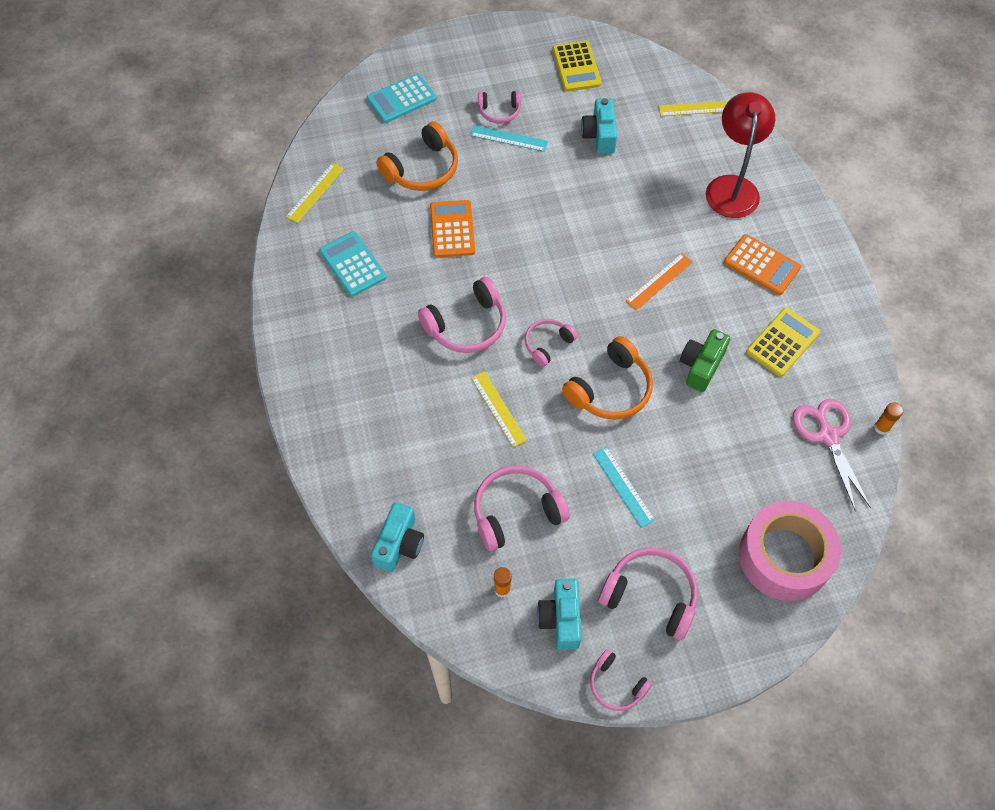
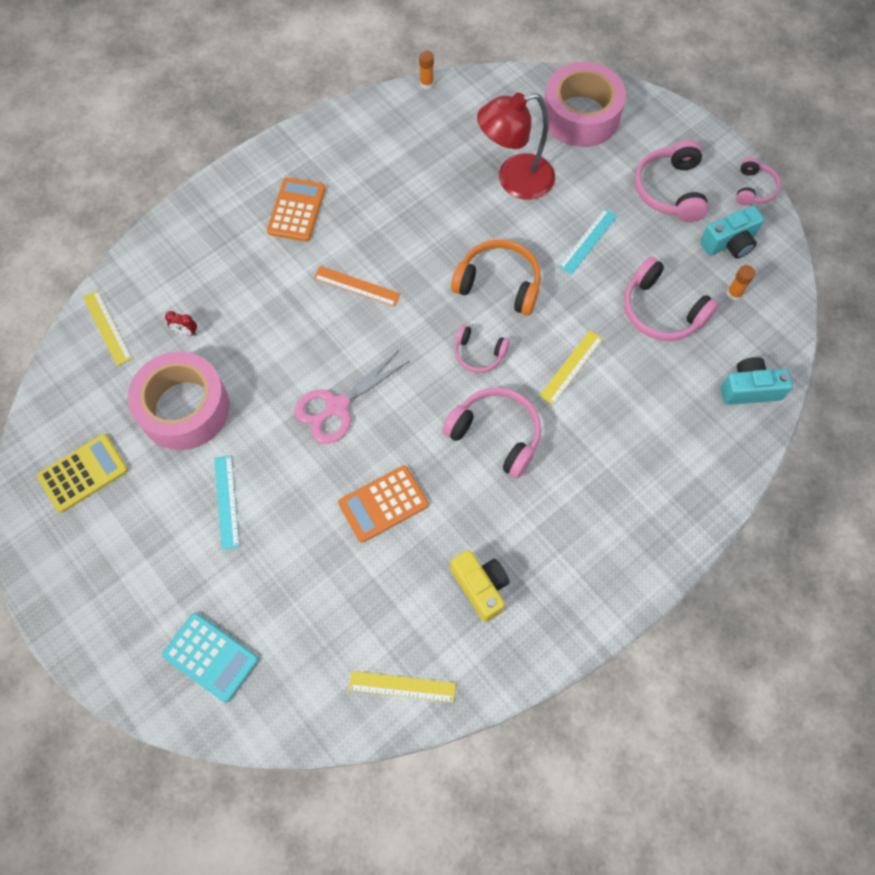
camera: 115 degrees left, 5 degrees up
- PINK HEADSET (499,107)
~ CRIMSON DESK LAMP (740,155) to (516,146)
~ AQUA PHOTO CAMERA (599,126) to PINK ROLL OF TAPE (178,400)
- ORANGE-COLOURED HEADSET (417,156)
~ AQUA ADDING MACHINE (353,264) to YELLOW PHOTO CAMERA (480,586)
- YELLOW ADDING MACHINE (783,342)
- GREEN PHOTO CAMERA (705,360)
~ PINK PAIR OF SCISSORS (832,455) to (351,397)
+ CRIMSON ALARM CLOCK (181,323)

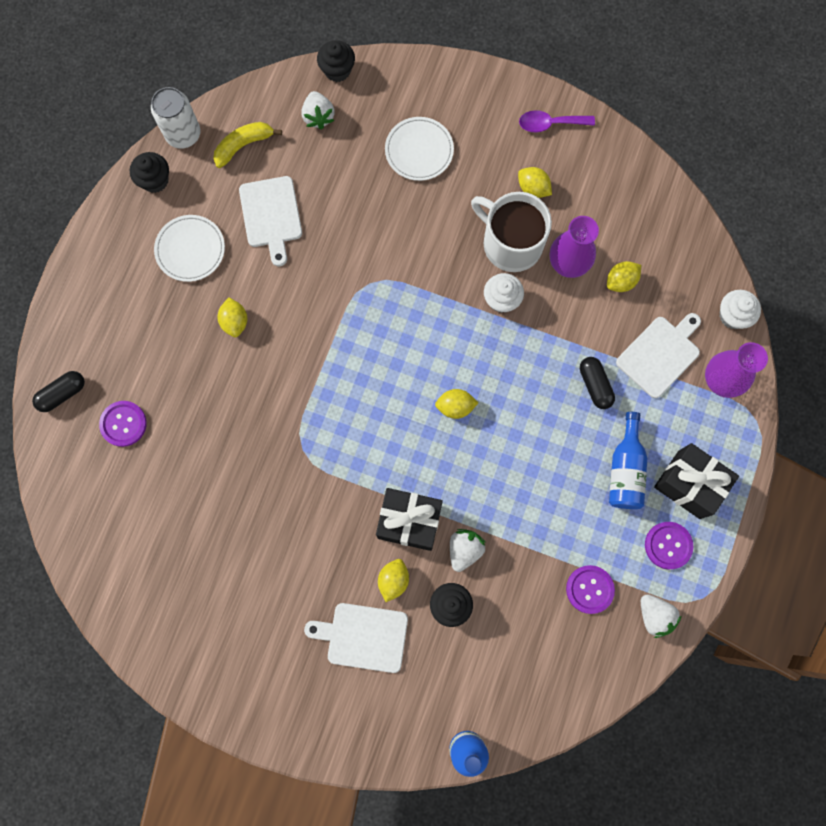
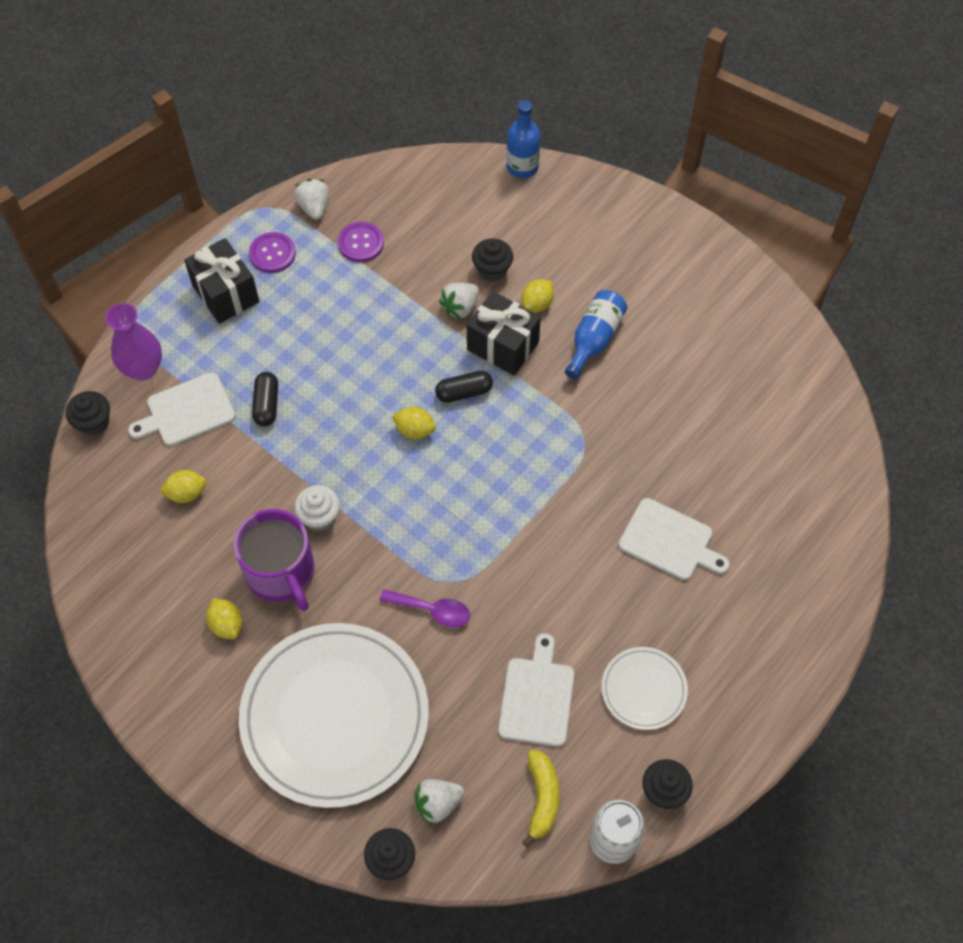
camera: 160 degrees left, 15 degrees down
~ PURE WHITE BERRY (318,110) = (439,801) 120 degrees counterclockwise
~ PURPLE TEASPOON (557,121) to (425,608)
~ PURE WHITE FLAT DISH (419,149) = (334,715) x2.17
~ YELLOW BANANA FRUIT (247,145) = (541,798) 75 degrees counterclockwise
~ PURE WHITE MUG (511,232) to PURPLE MUG (274,560)
- PURPLE FLOWER VASE (574,247)
~ PURE WHITE FAIRY CAKE (740,309) to BLACK FAIRY CAKE (88,413)
- YELLOW TOY LEMON (232,317)
~ BLACK PILL (58,391) to (464,387)
- PURPLE SEWING BUTTON (123,424)
~ ROYAL BLUE FLASK (628,460) to (596,334)
~ PURE WHITE CHOPPING BOARD (356,638) to (674,539)

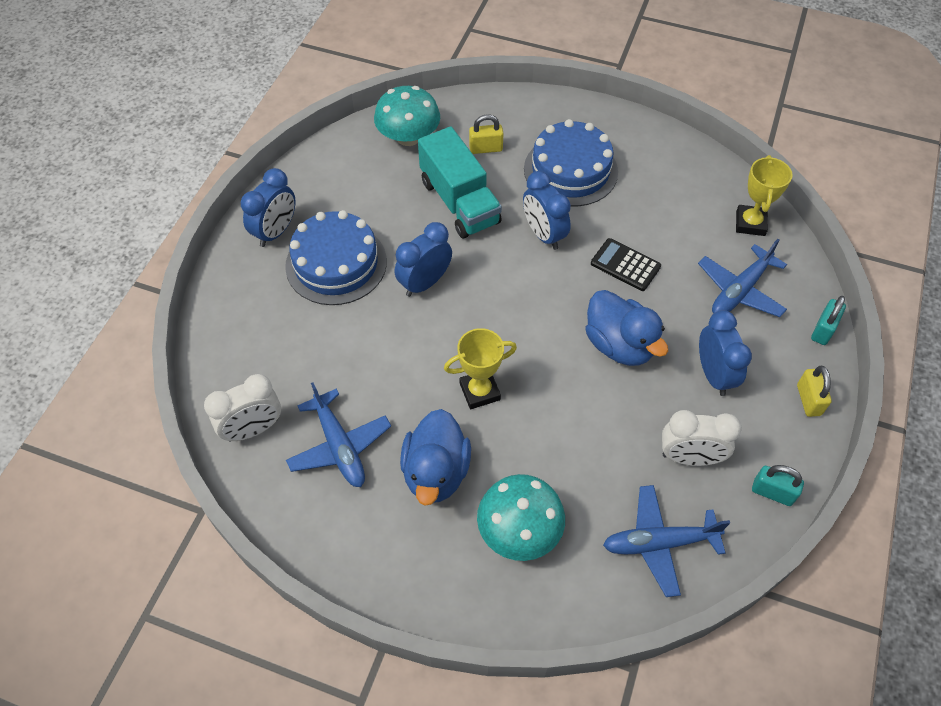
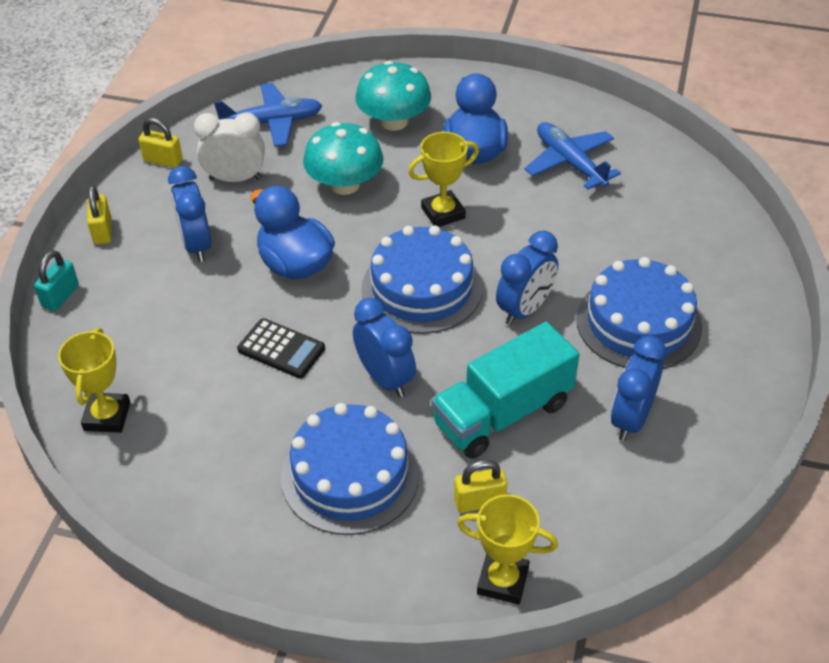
camera: 175 degrees right, 10 degrees down
~ AQUA MUSHROOM (407,116) to (343,158)
~ AQUA TOY TRUCK (460,182) = (505,390) 90 degrees counterclockwise
~ ROYAL BLUE ALARM CLOCK (268,207) to (638,388)
- ROYAL BLUE AEROPLANE (742,278)
- PURE WHITE ALARM CLOCK (242,408)
~ AQUA PADLOCK (778,485) to YELLOW PADLOCK (160,143)
+ ROYAL BLUE GATEAU (422,279)
+ YELLOW PRIZE CUP (507,549)

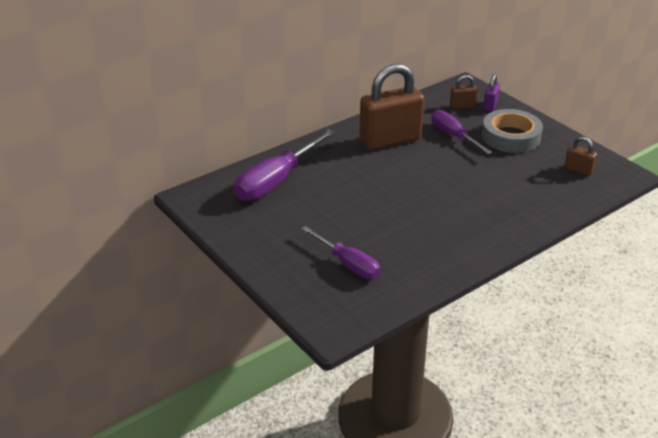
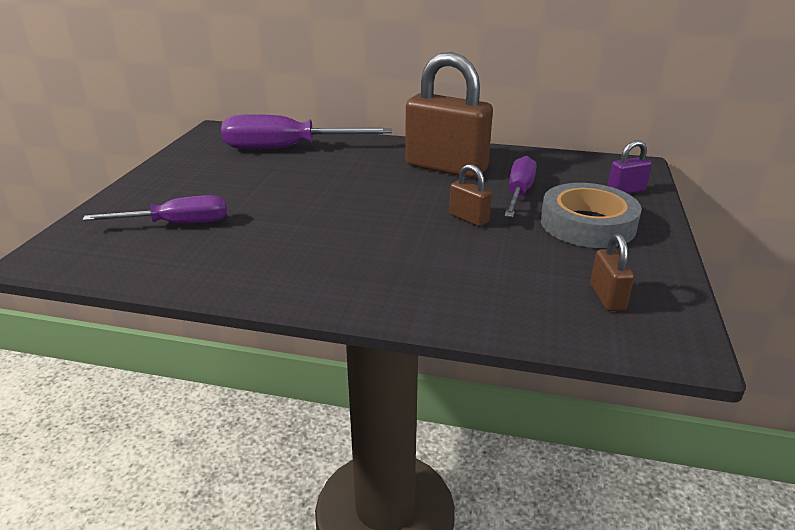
camera: 50 degrees right, 5 degrees down
~ DARK BROWN PADLOCK (464,92) to (470,195)
~ PURPLE SCREWDRIVER (340,252) = (155,209) 105 degrees counterclockwise

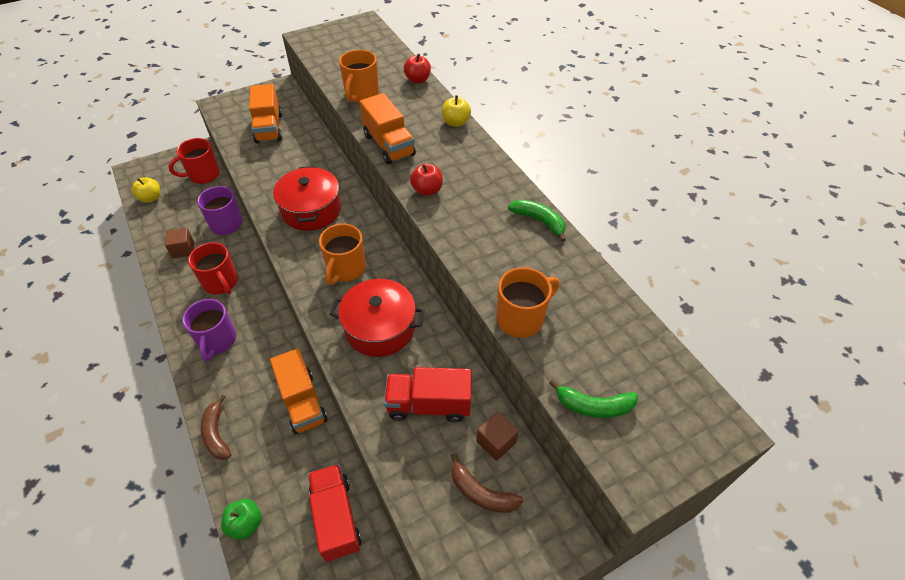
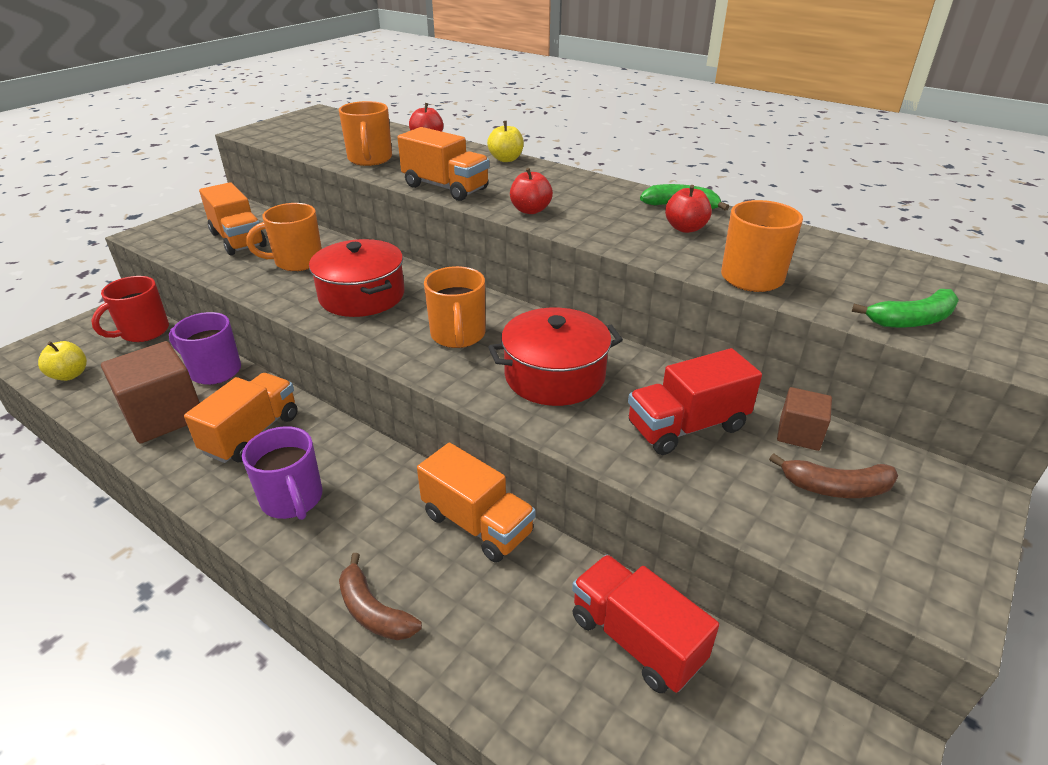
camera: 25 degrees left, 15 degrees down
~ DARK BROWN SOLID CUBE (179,243) = (150,392) x1.95
~ CRIMSON MUG (213,268) to ORANGE-COLOURED TOY TRUCK (241,418)
- GREEN APPLE (241,519)
+ CRIMSON APPLE (688,209)
+ ORANGE-COLOURED MUG (284,237)

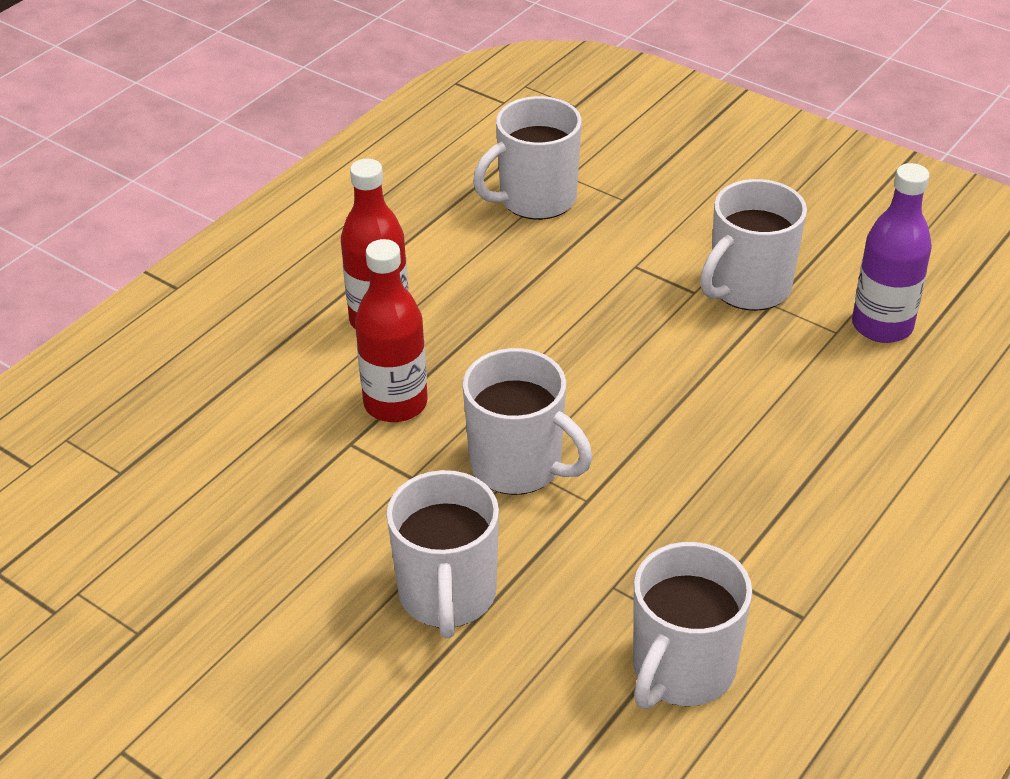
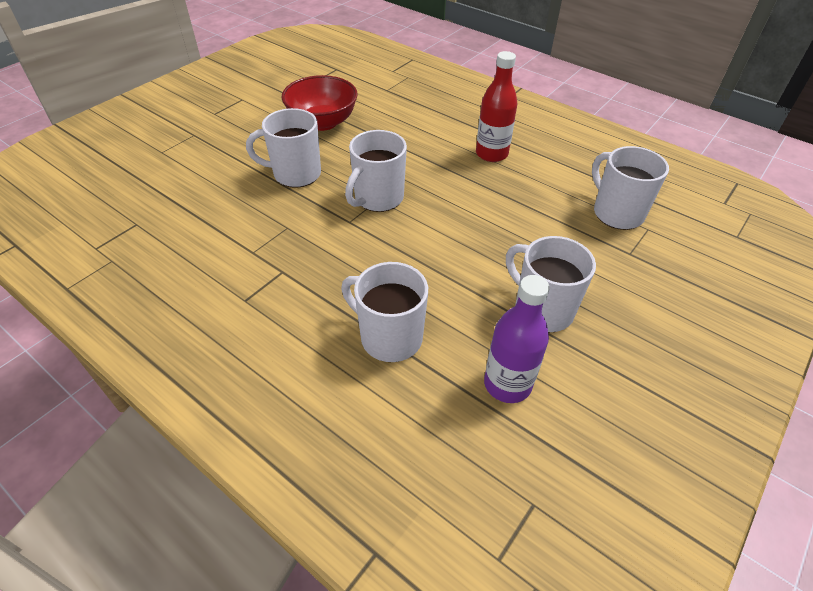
camera: 90 degrees right, 5 degrees up
- CRIMSON FLASK (391,330)
~ PURE WHITE MUG (692,625) to (384,312)
+ CRIMSON SERVING BOWL (320,103)

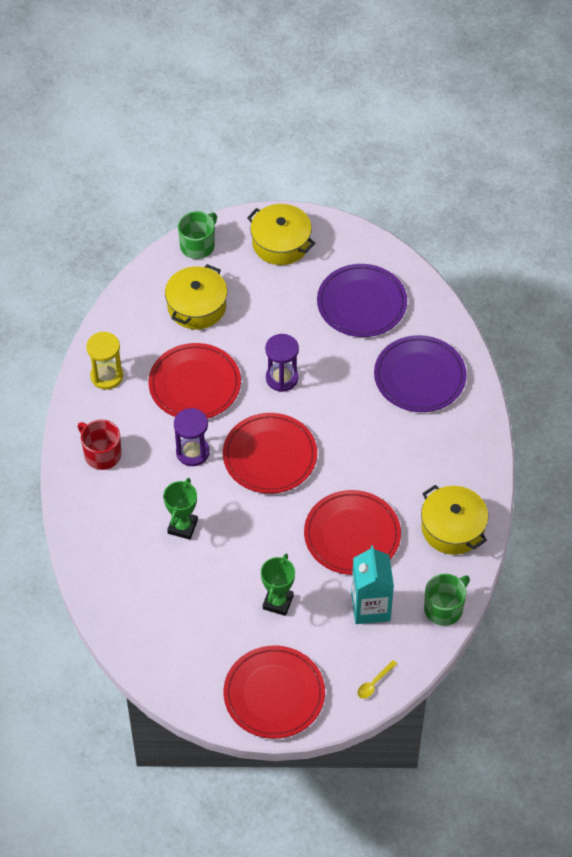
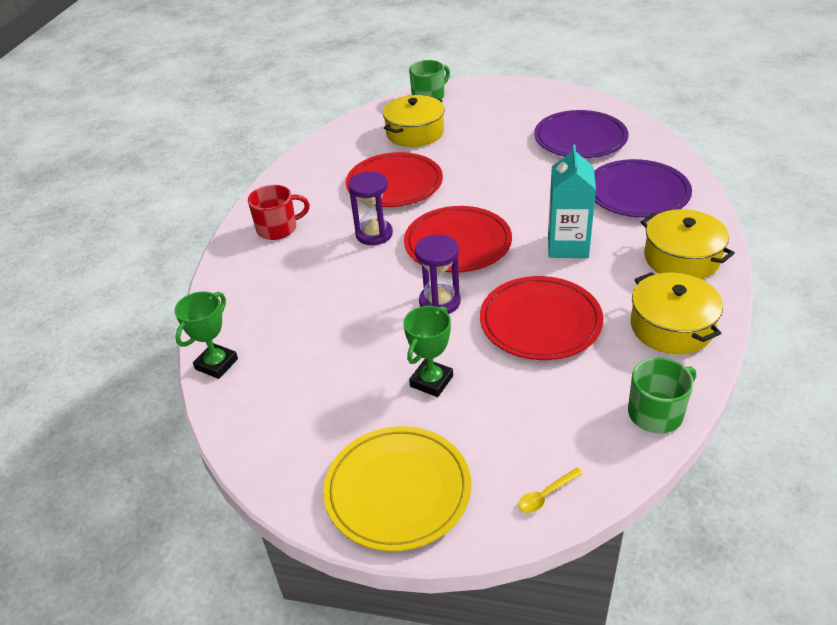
camera: 15 degrees right, 15 degrees down
~ YELLOW STOCKPOT (281,234) to (688,244)
- YELLOW SAND TIMER (104,361)
~ PURPLE SAND TIMER (282,363) to (438,274)
~ CRIMSON MUG (99,445) = (279,212) 105 degrees clockwise
~ GREEN PRIZE CUP (180,509) to (206,335)
~ AQUA MILK CARTON (372,584) to (572,201)
~ CRIMSON FLAT DISH (274,692) to YELLOW FLAT DISH (397,488)

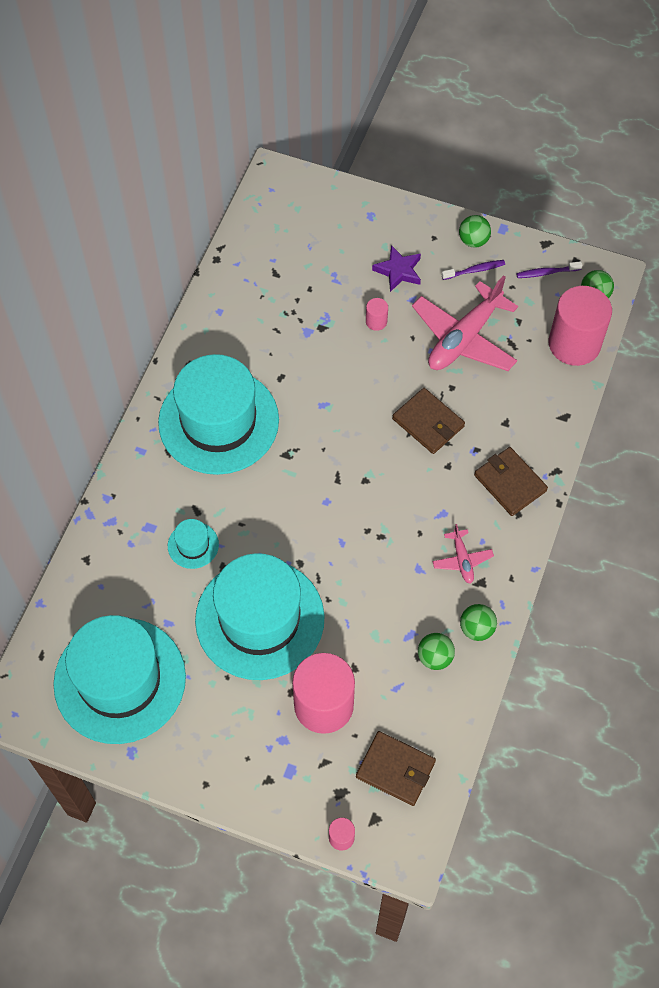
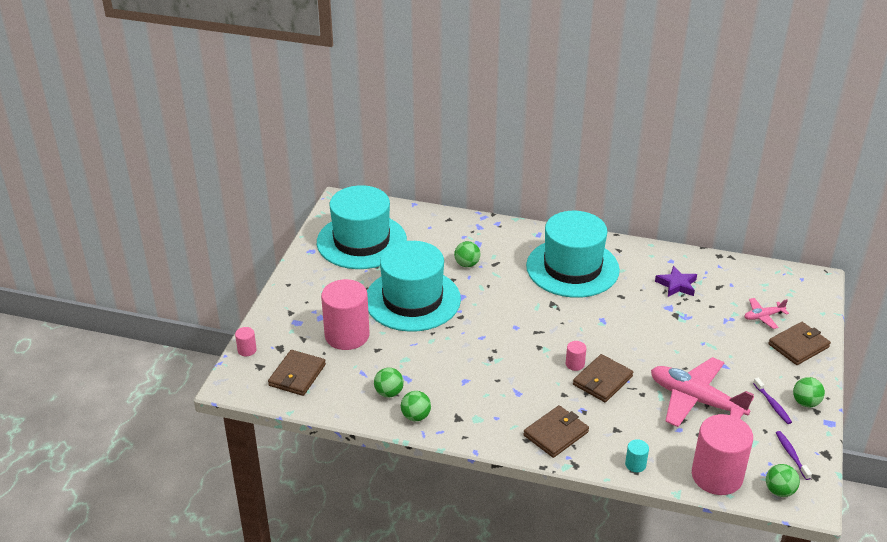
camera: 85 degrees right, 25 degrees down
~ PURPLE FIVE-POINTED STAR (396,268) to (676,281)
~ PINK SOLID CYLINDER (377,314) to (576,356)
~ AQUA HAT (193,544) to GREEN PLAY BALL (467,254)
~ PINK AEROPLANE (463,554) to (766,313)
+ DARK BROWN WALLET (799,343)
+ AQUA SOLID CYLINDER (637,455)

